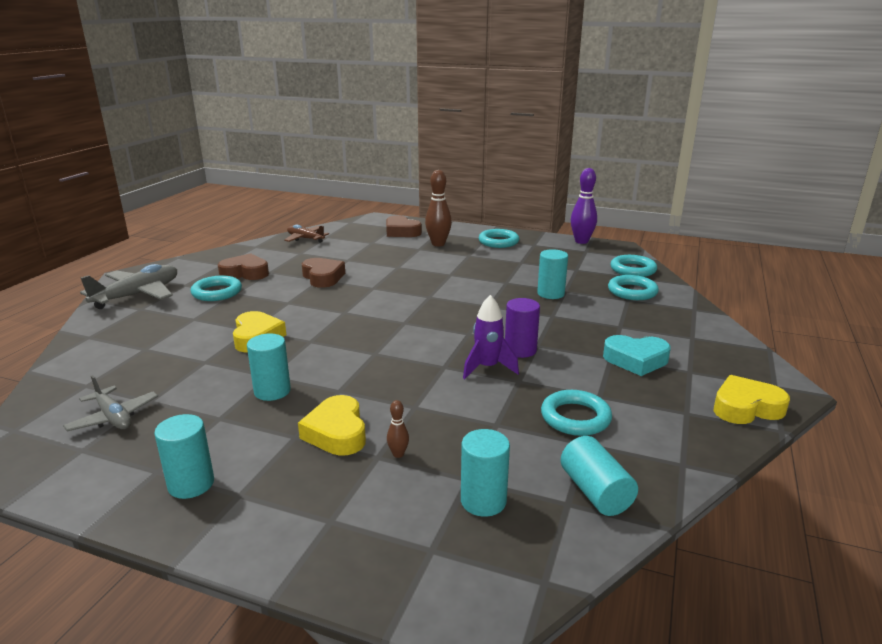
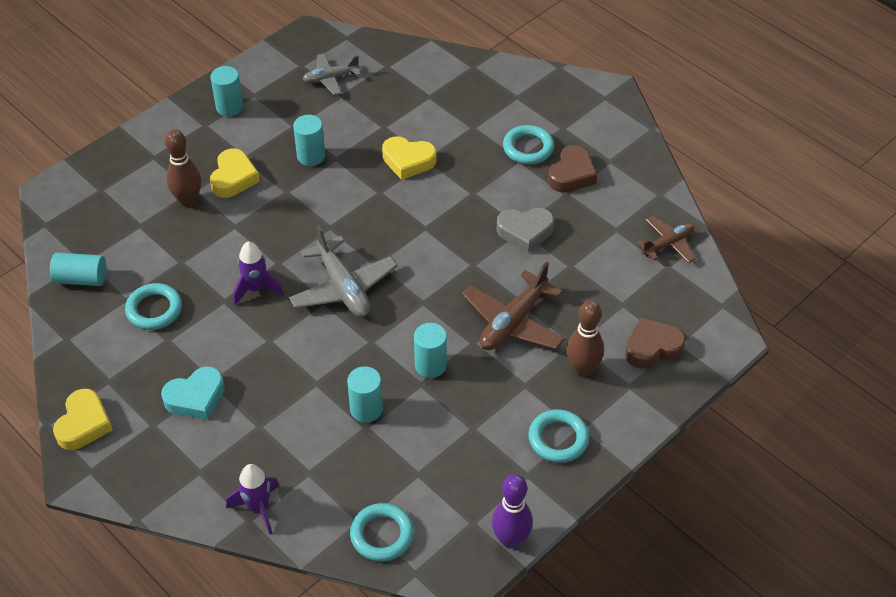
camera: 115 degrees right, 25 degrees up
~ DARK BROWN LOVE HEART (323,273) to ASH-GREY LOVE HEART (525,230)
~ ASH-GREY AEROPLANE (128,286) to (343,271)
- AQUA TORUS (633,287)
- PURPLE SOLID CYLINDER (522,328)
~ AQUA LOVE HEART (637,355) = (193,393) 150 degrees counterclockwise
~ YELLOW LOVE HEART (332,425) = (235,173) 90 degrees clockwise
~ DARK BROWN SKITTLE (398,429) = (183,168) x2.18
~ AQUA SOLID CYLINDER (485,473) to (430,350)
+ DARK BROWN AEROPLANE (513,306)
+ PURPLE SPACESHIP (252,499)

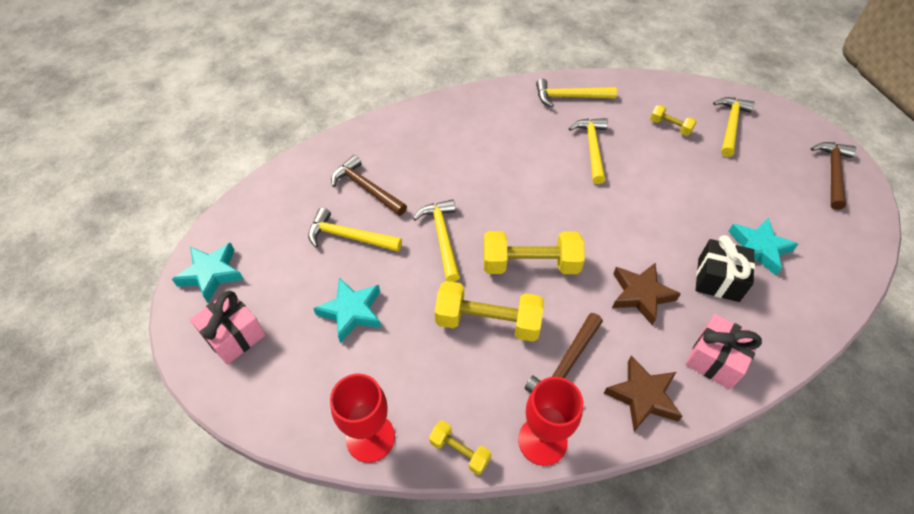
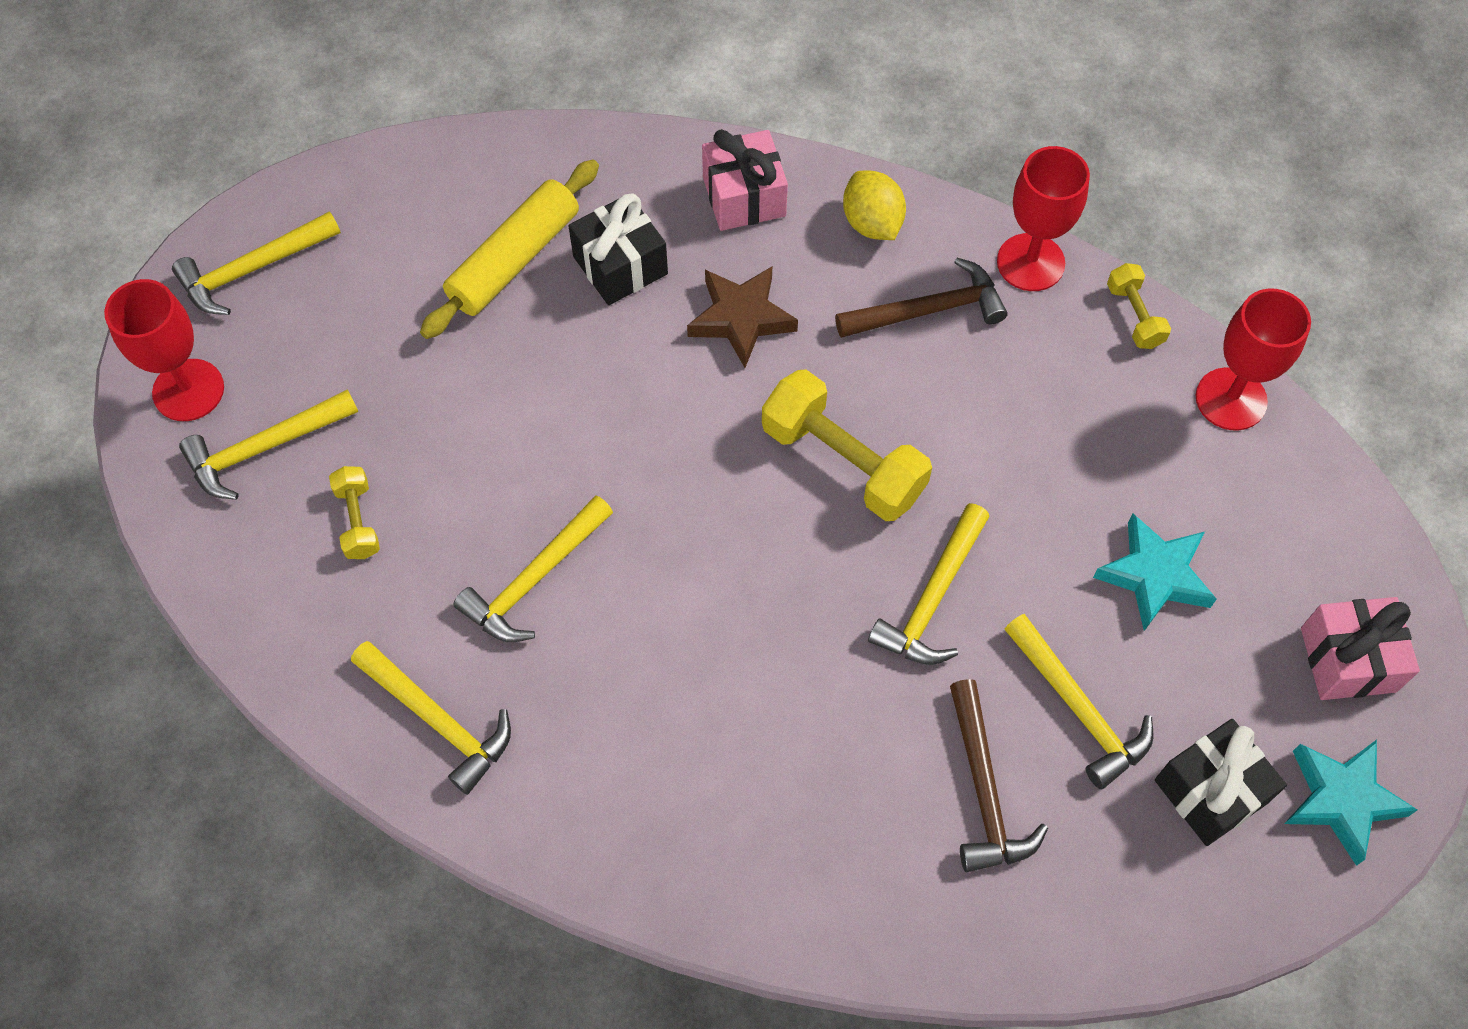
camera: 140 degrees left, 10 degrees up
~ DARK BROWN HAMMER (833,176) to YELLOW HAMMER (256,263)
~ AQUA FIVE-POINTED STAR (763,246) to YELLOW DOUGH ROLLER (509,249)
- YELLOW HAND WEIGHT (489,311)
~ DARK BROWN FIVE-POINTED STAR (643,394) to YELLOW TOY LEMON (874,205)
+ CRIMSON WINE GLASS (164,350)
+ BLACK WRAPPED GIFT (1221,782)

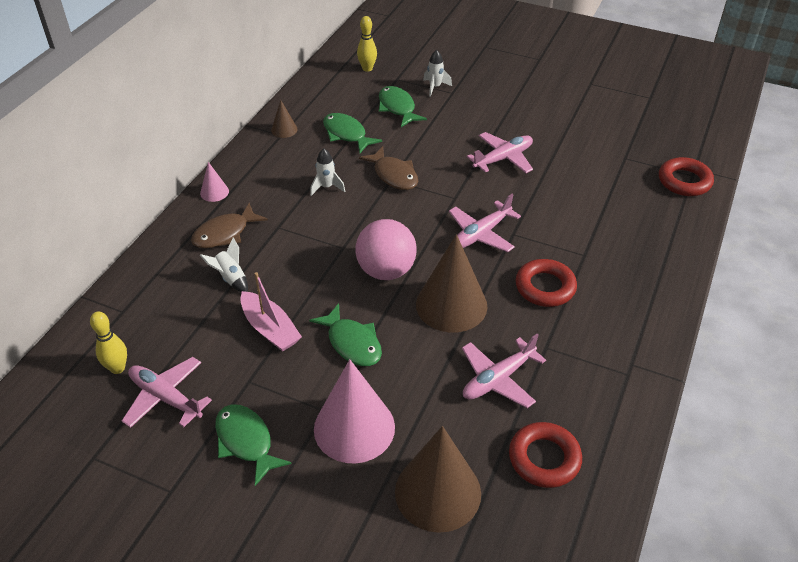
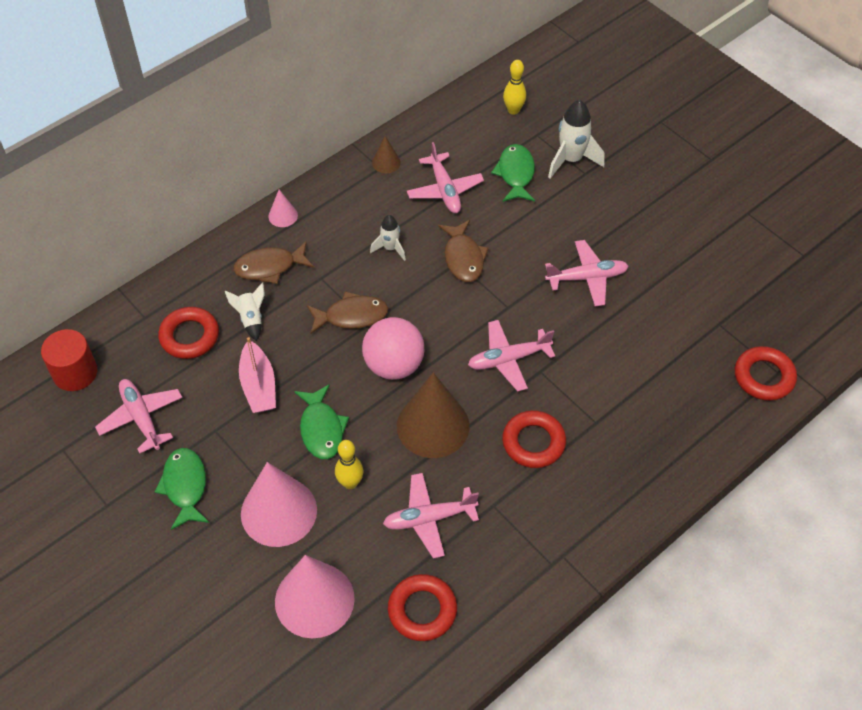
camera: 25 degrees right, 10 degrees up
~ PURE WHITE SPACESHIP (437,73) = (576,139) x1.69
~ GREEN FISH FIGURE (352,133) to PINK AEROPLANE (445,177)
~ YELLOW SKITTLE (108,342) to (349,464)
~ DARK BROWN CONE SHAPE (438,479) to PINK CONE SHAPE (315,596)
+ DARK BROWN FISH FIGURE (347,312)
+ CRIMSON TORUS (188,333)
+ CRIMSON SOLID CYLINDER (69,360)

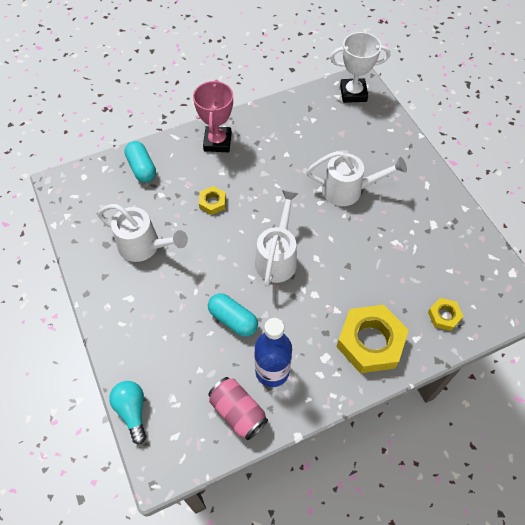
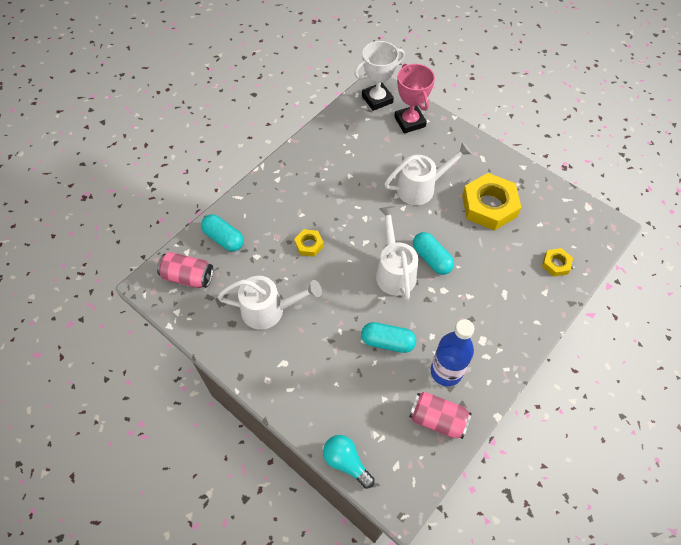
camera: 25 degrees left, 0 degrees up
~ PINK PRIZE CUP (213,116) to (414,99)
~ YELLOW NUT (372,339) to (492,202)
+ AQUA PILL (433,253)
+ PINK CAN (185,270)

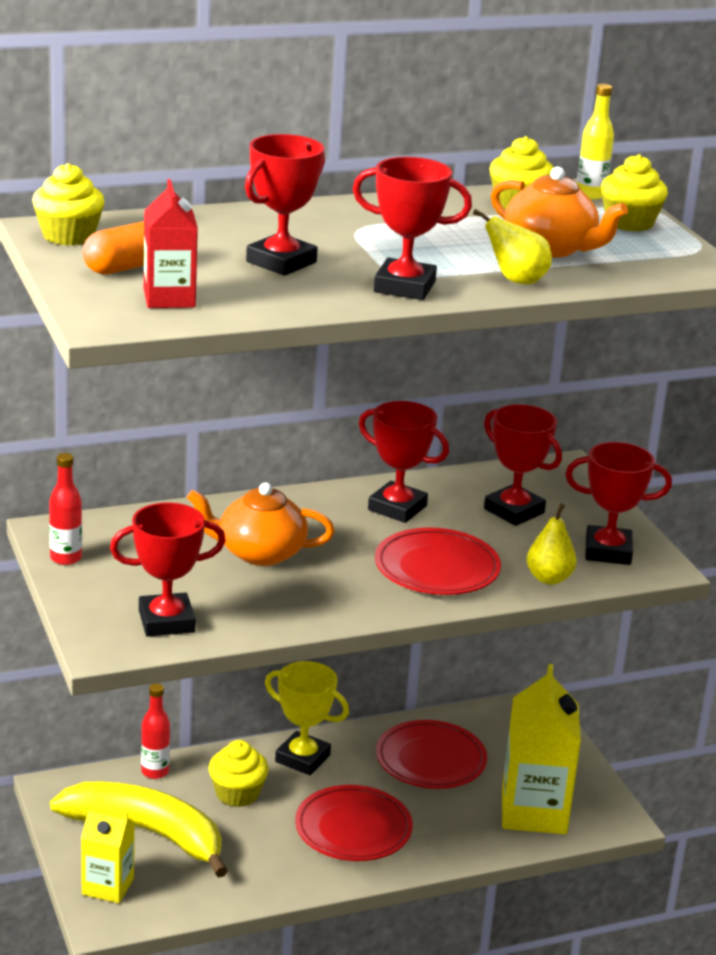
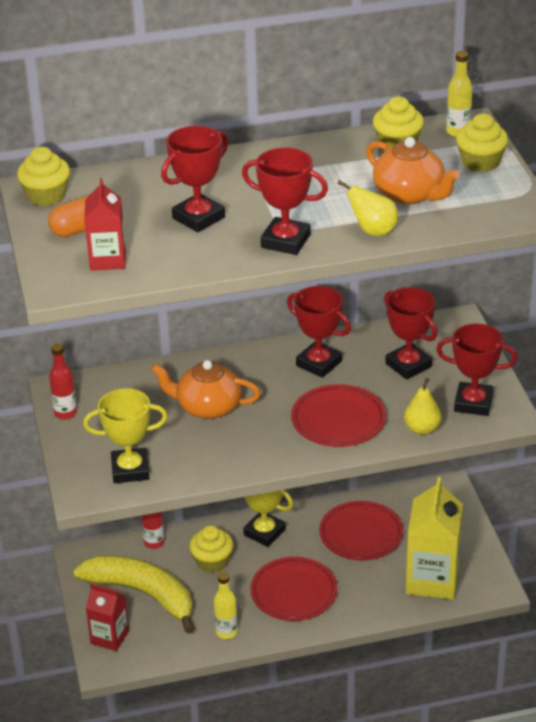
camera: 10 degrees right, 10 degrees up
~ CRIMSON PRIZE CUP (168,569) to YELLOW PRIZE CUP (125,435)
~ YELLOW MILK CARTON (108,853) to CRIMSON MILK CARTON (107,617)
+ YELLOW FLASK (226,605)

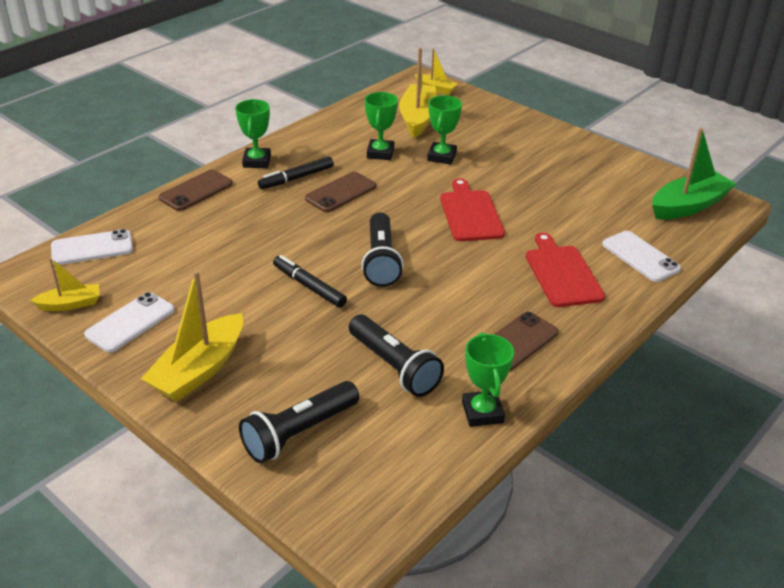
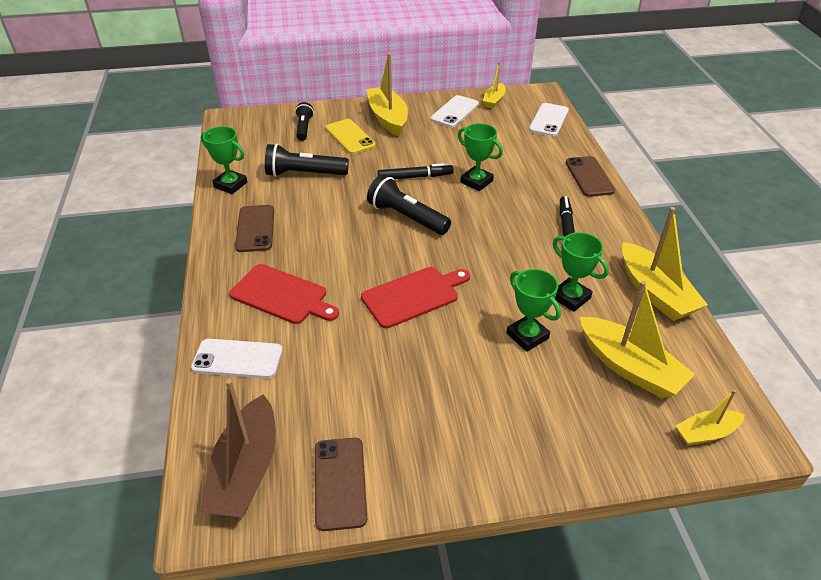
camera: 130 degrees right, 5 degrees up
~ GREEN PRIZE CUP (253,133) to (480,157)
~ GREEN TOY BOAT (694,173) to DARK BROWN TOY BOAT (238,448)
~ DARK BROWN PHONE (340,192) to (341,484)
~ CRIMSON CHOPPING BOARD (472,209) = (415,297) 60 degrees counterclockwise
~ PURE WHITE PHONE (129,322) = (454,111) 45 degrees clockwise
~ BLACK FLASHLIGHT (299,422) = (304,121) x0.63
+ YELLOW PHONE (351,136)
+ YELLOW TOY BOAT (665,264)

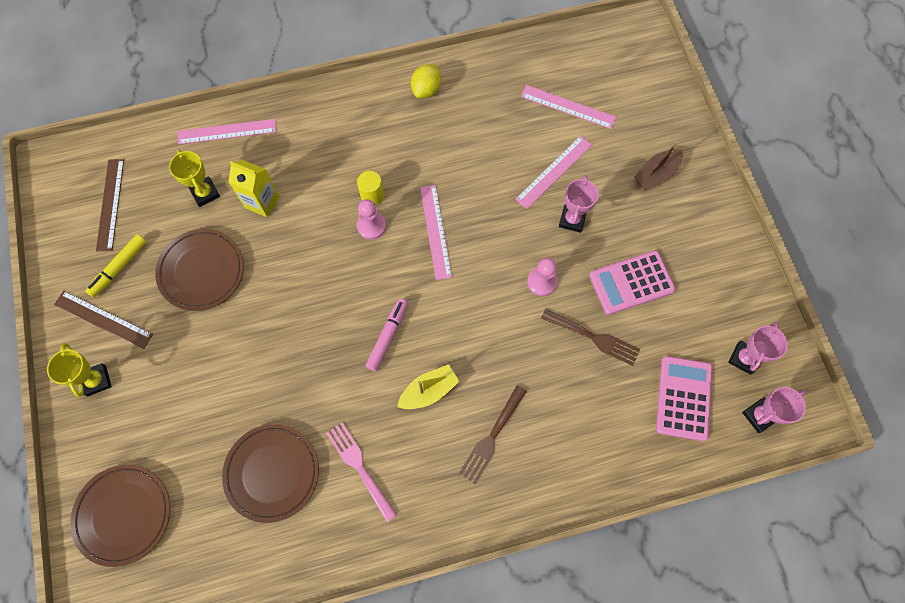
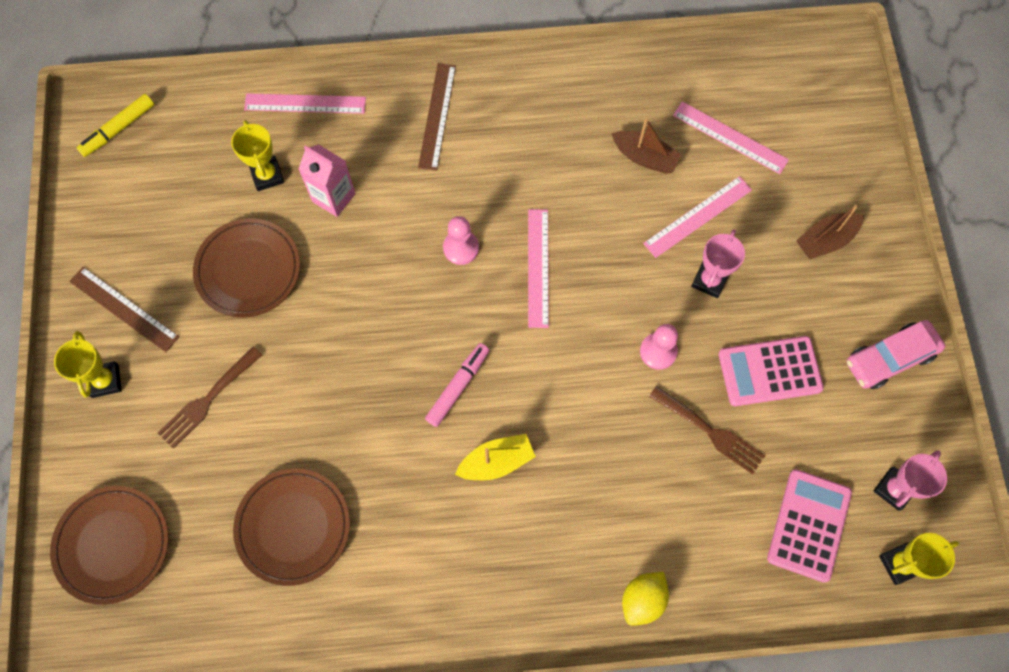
camera: 10 degrees right, 0 degrees up
~ YELLOW TOY LEMON (426,81) to (645,599)
~ DARK BROWN STRAIGHTEDGE (110,205) to (437,117)
~ YELLOW MILK CARTON (253,188) to PINK MILK CARTON (327,180)
- YELLOW SOLID CYLINDER (370,188)
~ YELLOW MARKER PEN (116,266) to (115,125)
~ DARK BROWN FORK (493,434) to (210,397)
~ PINK PRIZE CUP (774,410) to YELLOW PRIZE CUP (919,559)
- PINK FORK (361,472)
+ DARK BROWN TOY BOAT (646,146)
+ PINK CAR (895,354)

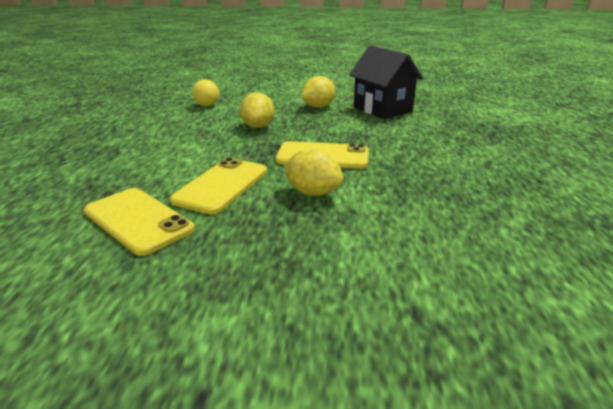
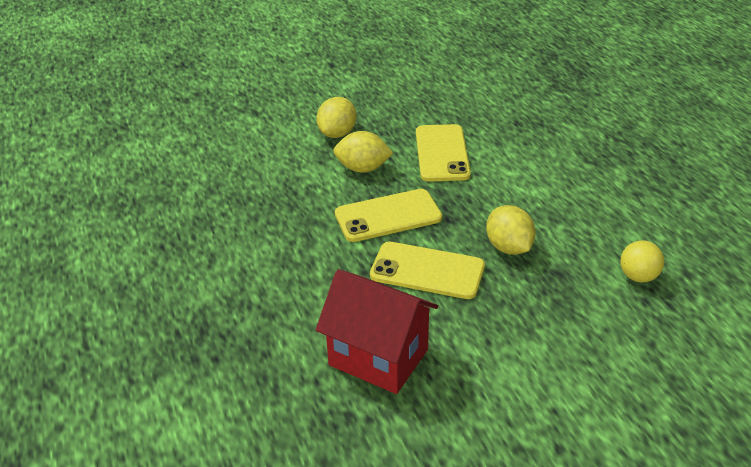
camera: 155 degrees right, 10 degrees up
~ BLACK TOY HOUSE (386,82) to CRIMSON TOY HOUSE (377,331)
~ YELLOW TOY LEMON (319,92) to (336,117)
~ YELLOW PHONE (139,222) to (427,270)

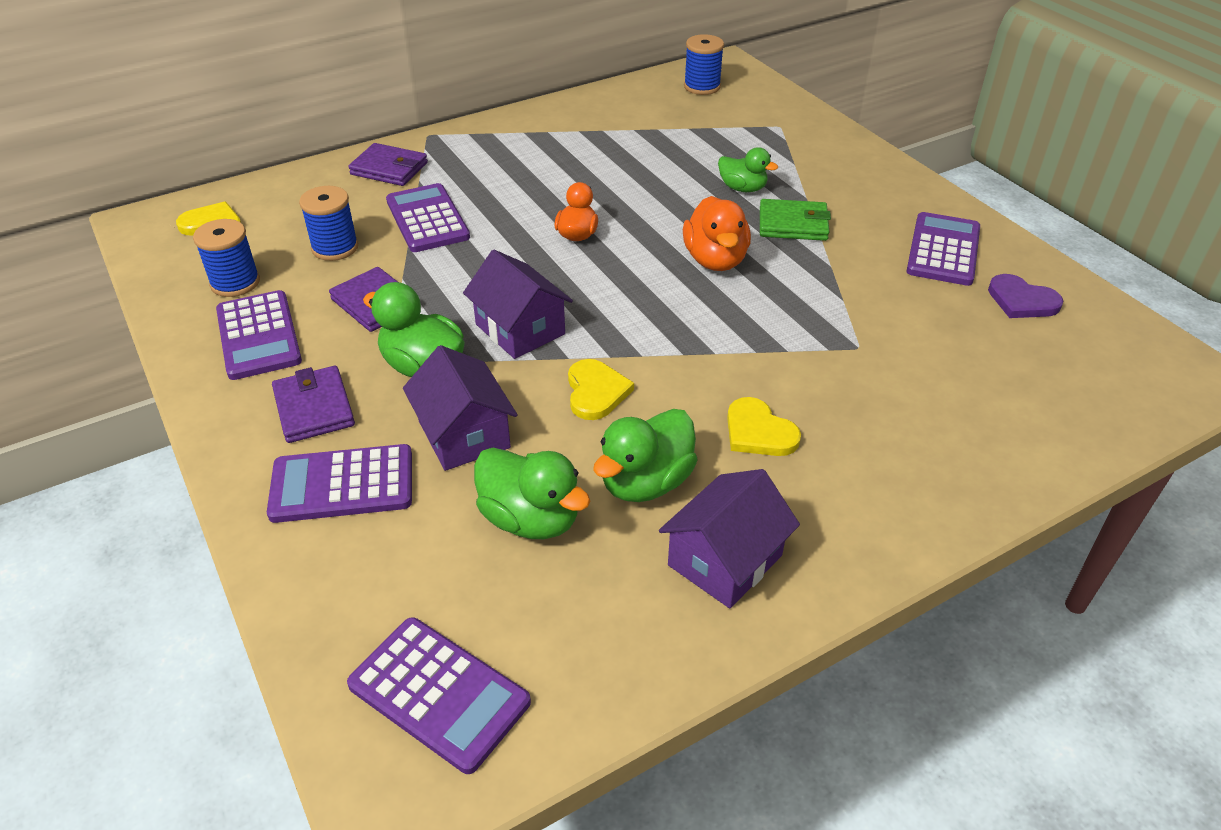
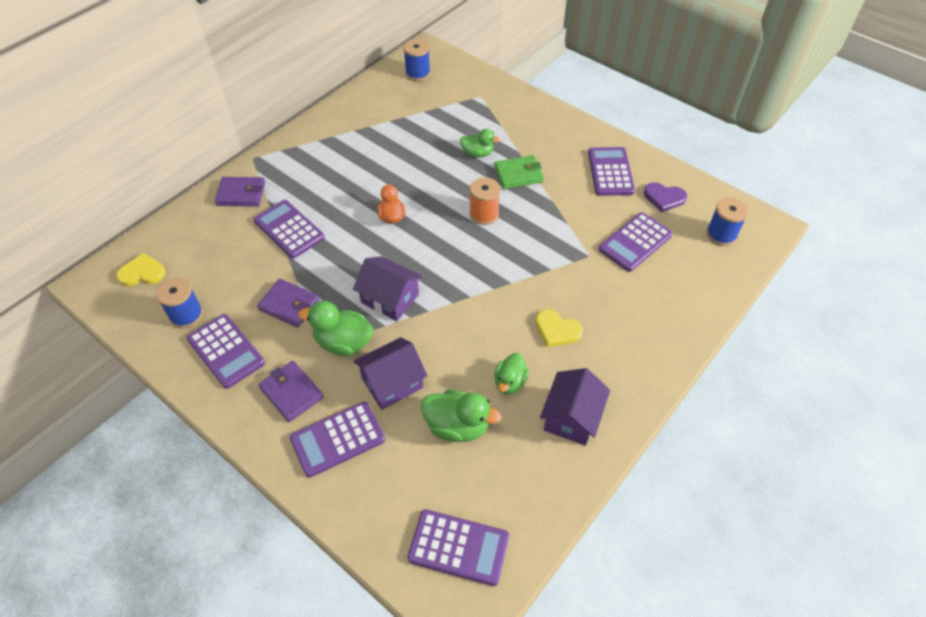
camera: 20 degrees left, 10 degrees up
~ ROYAL BLUE SPOOL (328,223) to (727,222)
~ ORANGE-COLOURED DUCK (717,233) to ORANGE-COLOURED SPOOL (485,201)
~ PURPLE TOY HOUSE (460,408) = (390,373) 75 degrees counterclockwise
- YELLOW LOVE HEART (601,389)
~ GREEN DUCK (645,455) = (511,373) x0.66
+ PURPLE ADDING MACHINE (636,242)

